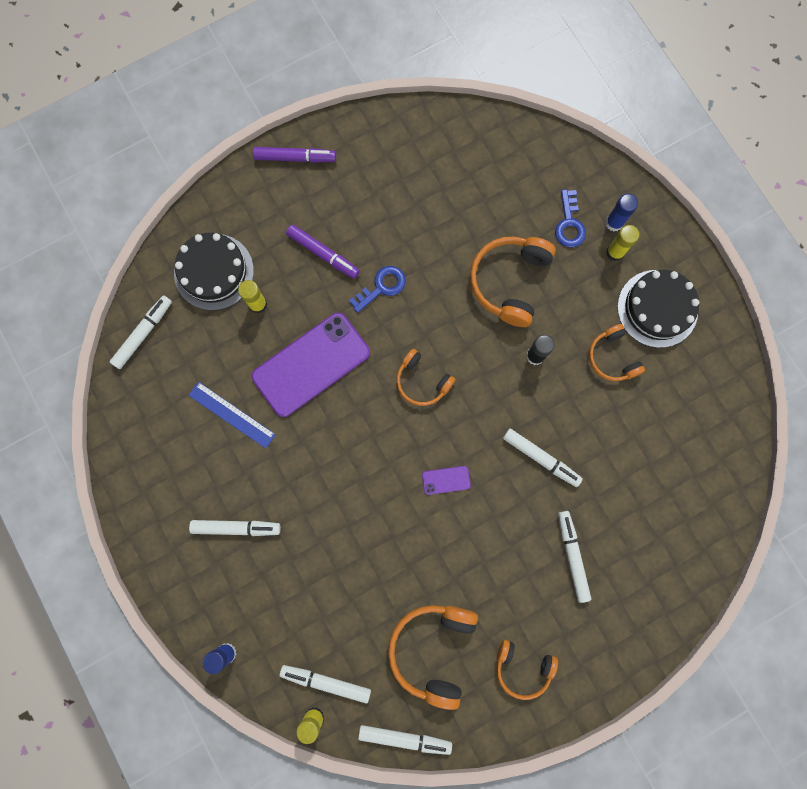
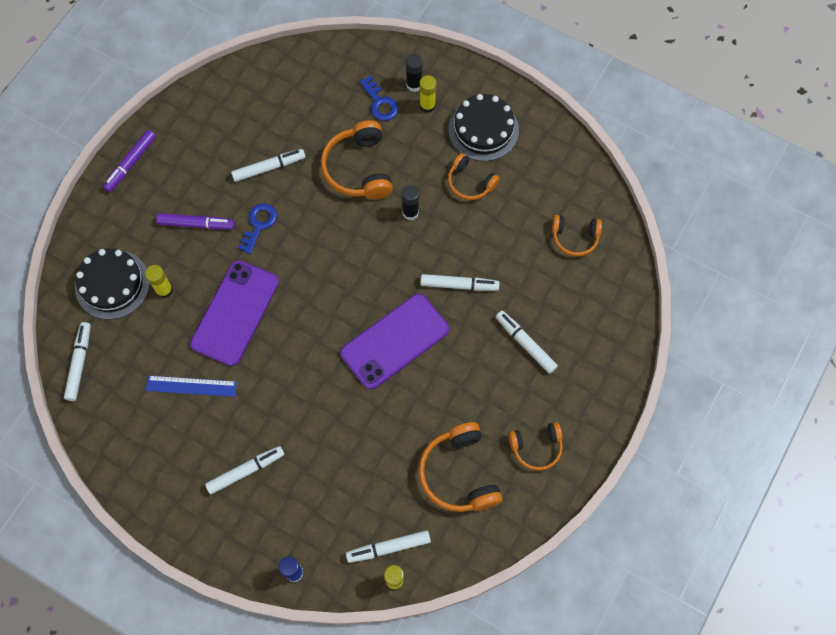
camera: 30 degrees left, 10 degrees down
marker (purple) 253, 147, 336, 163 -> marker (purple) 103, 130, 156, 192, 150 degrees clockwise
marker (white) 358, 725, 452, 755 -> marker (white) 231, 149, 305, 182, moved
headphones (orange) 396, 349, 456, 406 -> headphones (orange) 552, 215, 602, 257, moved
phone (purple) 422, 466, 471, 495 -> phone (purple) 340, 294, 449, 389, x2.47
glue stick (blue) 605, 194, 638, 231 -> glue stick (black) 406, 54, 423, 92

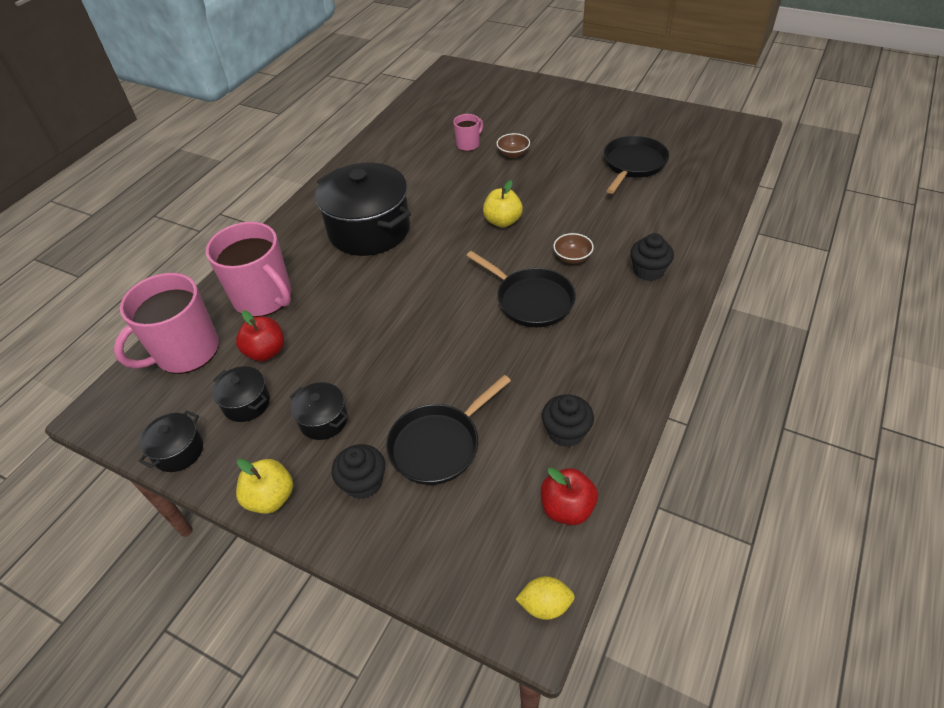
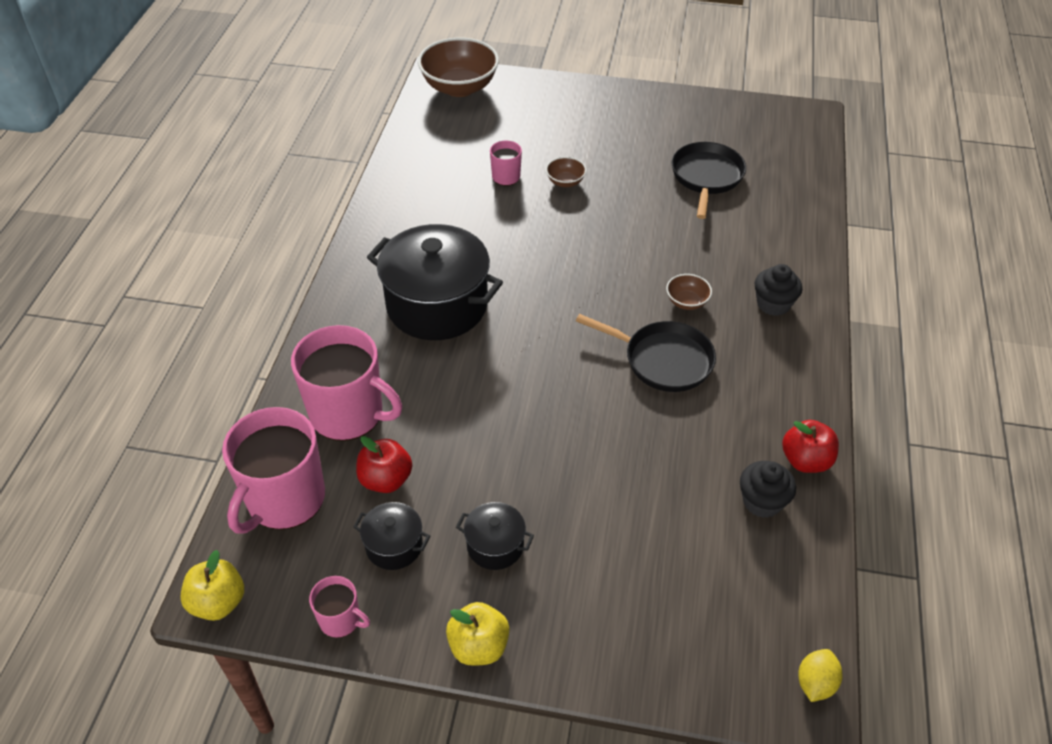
camera: 20 degrees left, 0 degrees up
pot (black) 139, 410, 203, 472 -> mug (pink) 309, 576, 370, 638
cupcake (black) 332, 444, 385, 499 -> none
pan (black) 386, 375, 511, 485 -> none
apple (yellow) 483, 180, 523, 228 -> apple (yellow) 180, 550, 244, 621, moved
lemon (yellow) 516, 576, 575, 620 -> lemon (yellow) 798, 649, 842, 702, 45 degrees counterclockwise
apple (red) 541, 468, 598, 525 -> apple (red) 782, 420, 839, 473, moved
none -> bowl (brown) 418, 38, 499, 97

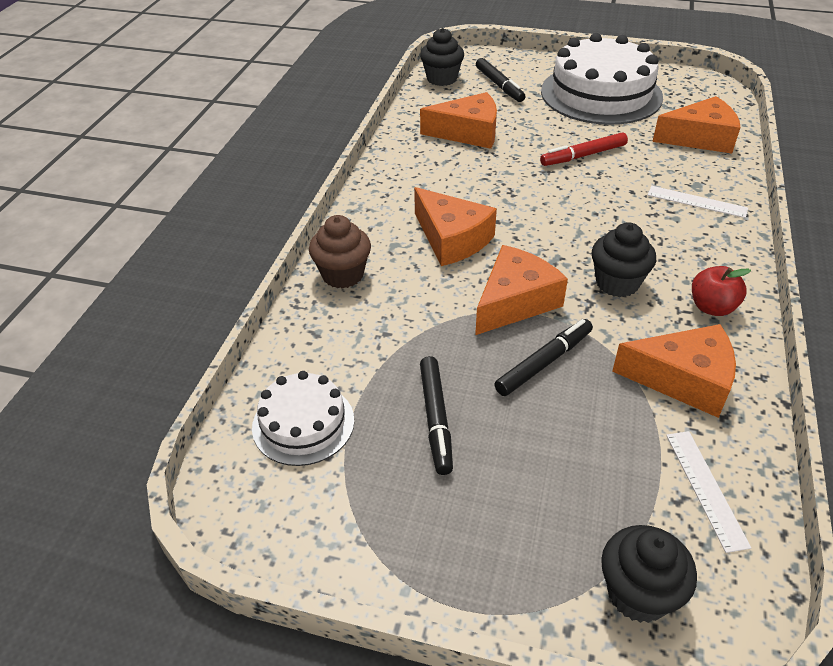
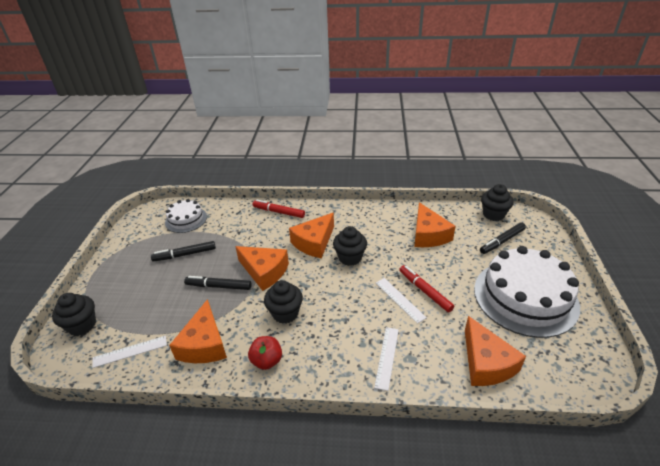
camera: 80 degrees right, 5 degrees down
cupcake (brown) 309, 215, 371, 289 -> marker (red) 252, 200, 305, 218
marker (black) 494, 319, 593, 396 -> marker (black) 184, 276, 252, 290, 150 degrees clockwise
none -> cupcake (black) 333, 226, 367, 266
none -> ruler (white) 376, 278, 427, 324

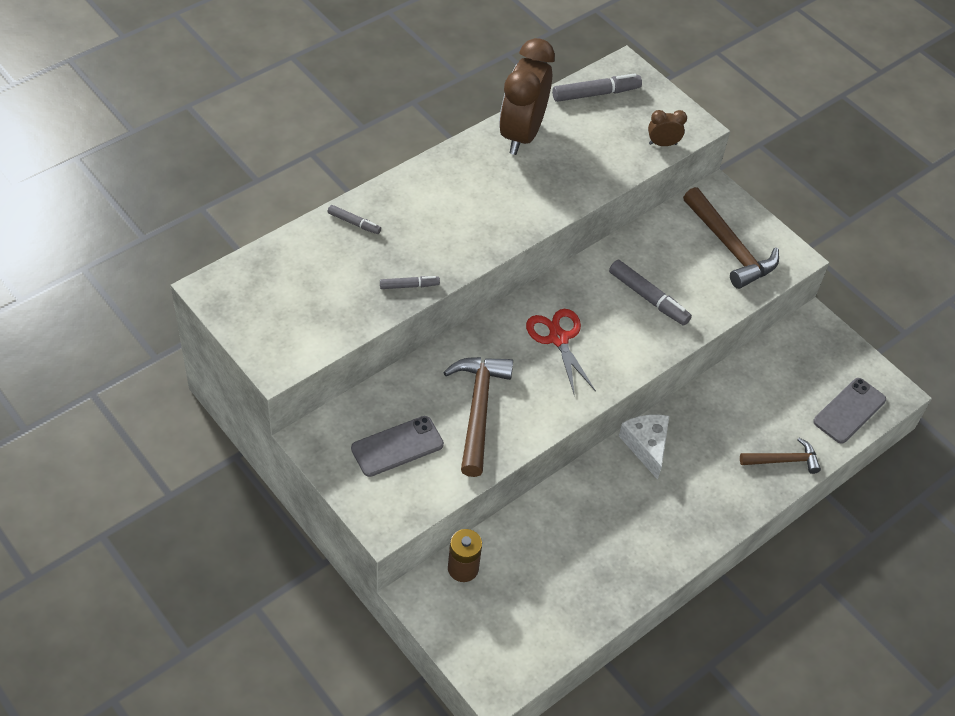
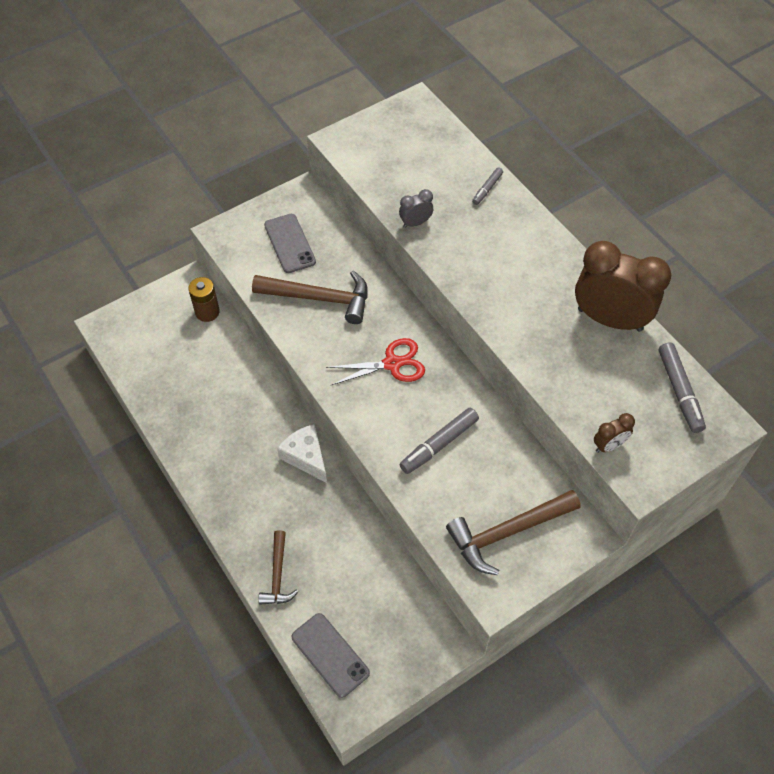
camera: 100 degrees right, 5 degrees up
marker (grey) 380, 276, 440, 289 -> clock (grey) 399, 189, 433, 228
cheese (white) 619, 415, 669, 480 -> cheese (white) 277, 424, 327, 483, 120 degrees counterclockwise
clock (brown) 648, 110, 687, 146 -> clock (brown) 594, 413, 635, 453, 60 degrees clockwise

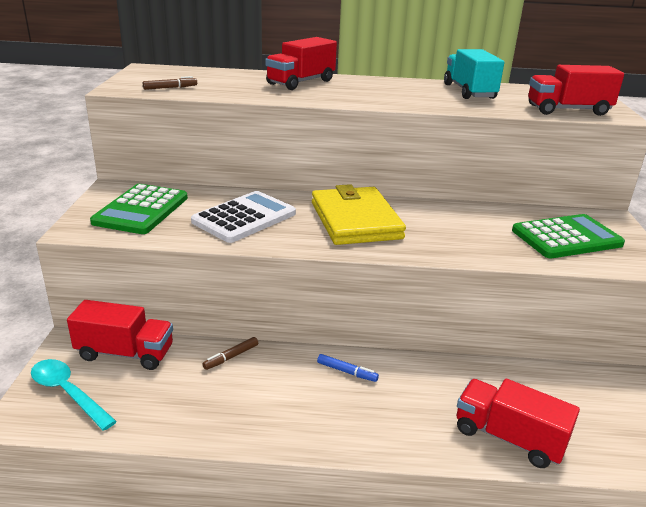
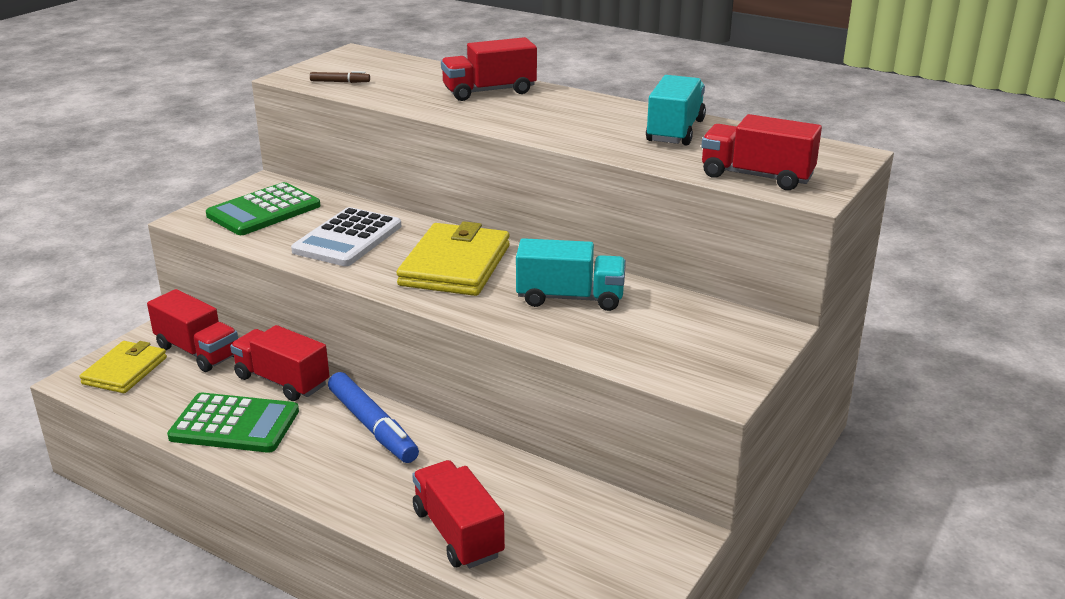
camera: 30 degrees right, 0 degrees up
spoon (turquoise) 31, 359, 117, 431 -> wallet (yellow) 80, 341, 167, 393
calculator (white) 191, 191, 296, 243 -> calculator (white) 291, 207, 401, 266, 135 degrees clockwise
marker (brown) 202, 337, 258, 370 -> truck (red) 230, 325, 329, 401
marker (blue) 317, 354, 379, 382 -> marker (blue) 328, 372, 419, 463, x2.15
calculator (green) 512, 214, 625, 259 -> calculator (green) 167, 393, 299, 453, moved
none -> truck (turquoise) 516, 238, 626, 311

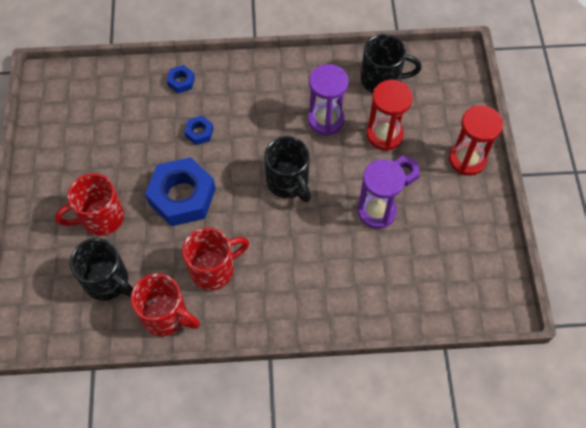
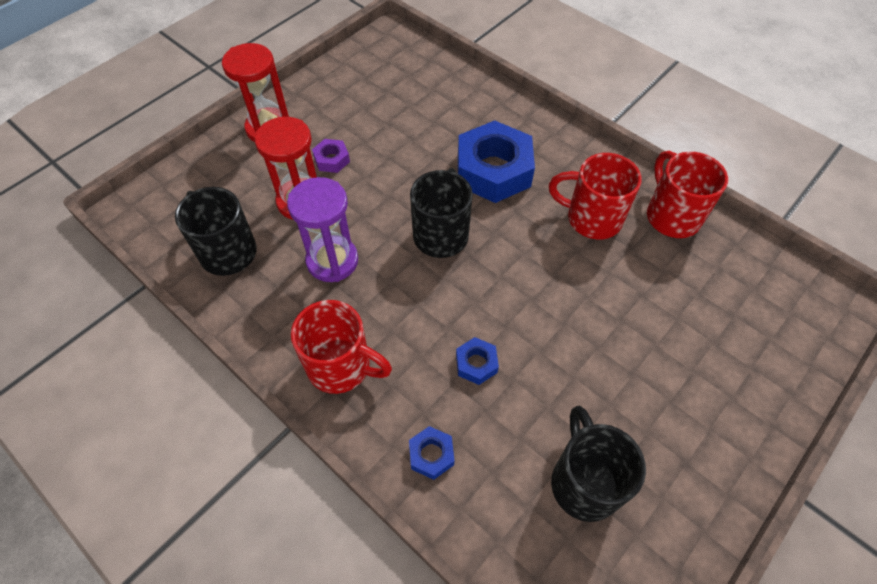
camera: 135 degrees left, 5 degrees down
mug (red) 55, 173, 124, 236 -> mug (red) 291, 300, 392, 394, moved
mug (black) 70, 238, 133, 301 -> mug (black) 551, 406, 646, 522, moved
nut (blue) 145, 157, 216, 226 -> nut (blue) 458, 120, 535, 203, moved
hourglass (purple) 358, 159, 406, 229 -> none

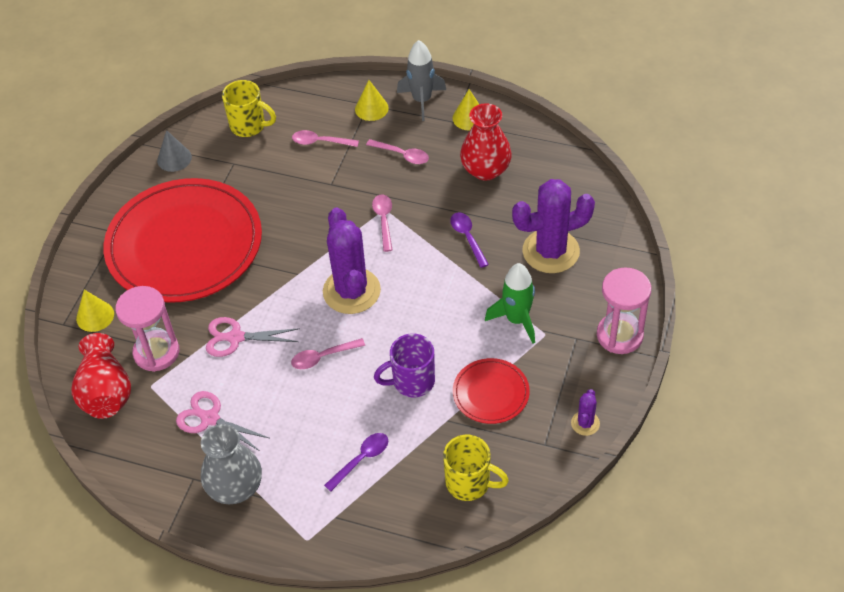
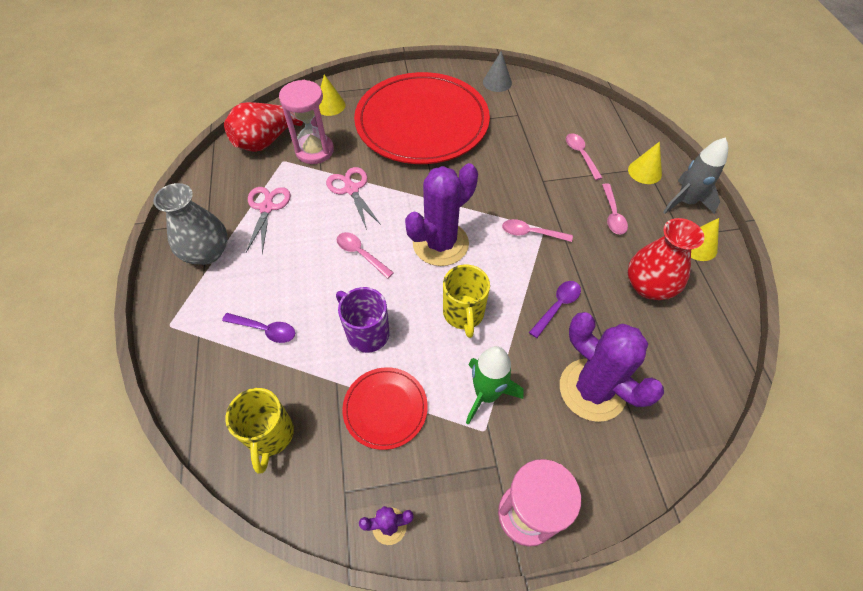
camera: 60 degrees right, 5 degrees up
mug (yellow) 222, 80, 276, 137 -> mug (yellow) 443, 265, 490, 338, moved
spoon (pink) 372, 194, 393, 252 -> spoon (pink) 502, 219, 573, 242, 135 degrees counterclockwise

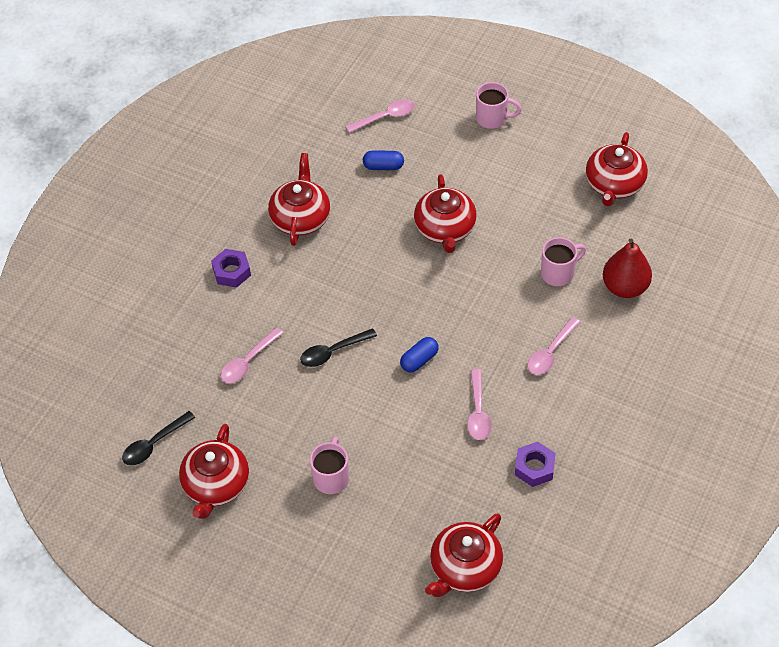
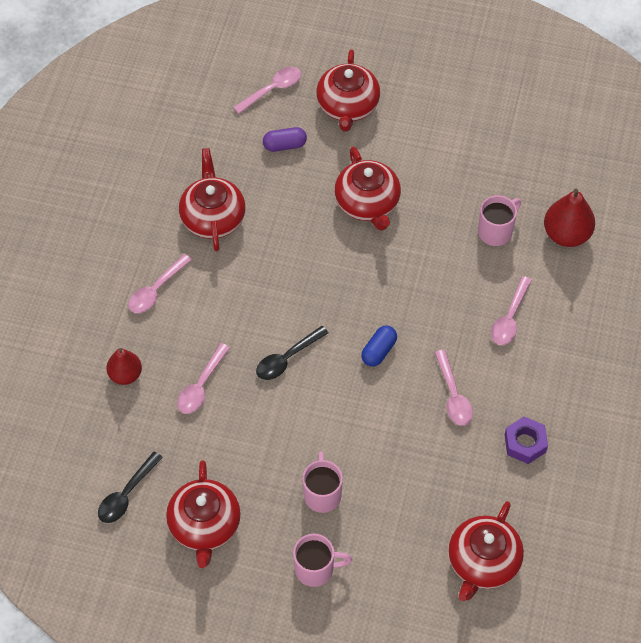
camera: 15 degrees left, 5 degrees up
nut (purple) 211, 249, 251, 288 -> spoon (pink) 128, 254, 192, 313
capsule (blue) 363, 150, 404, 170 -> capsule (purple) 263, 127, 307, 152
mug (pink) 476, 82, 522, 129 -> mug (pink) 293, 534, 352, 587, moved
teapot (red) 586, 132, 648, 207 -> teapot (red) 316, 49, 380, 132, moved
none -> pear (red) 106, 348, 142, 385

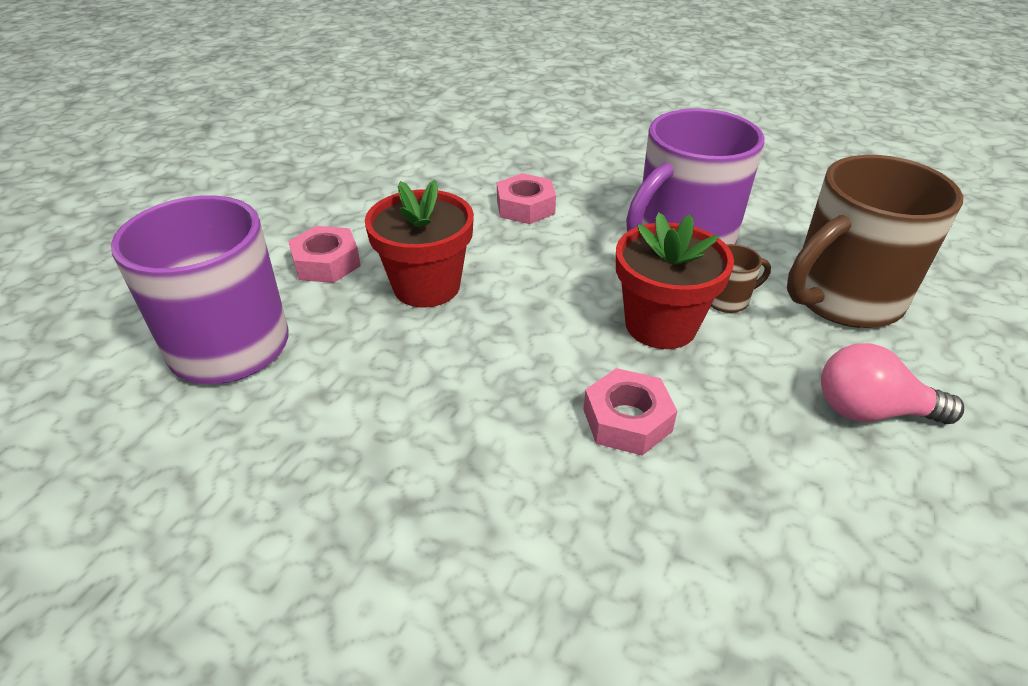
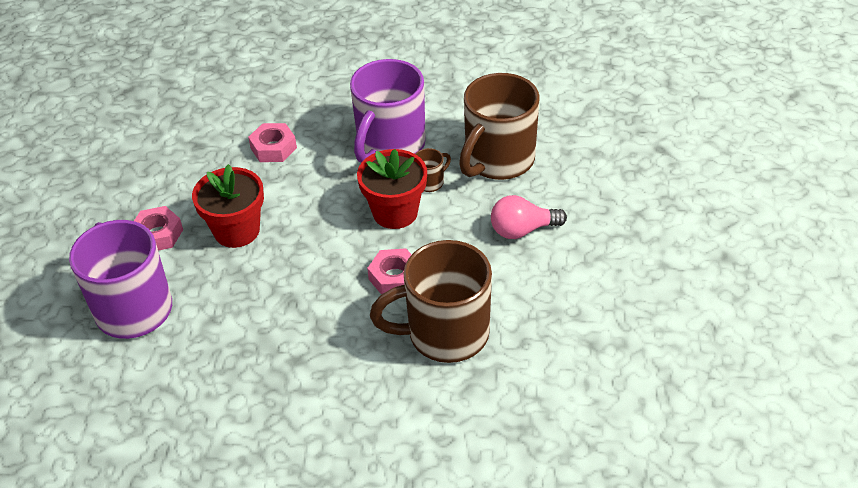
camera: 20 degrees left, 5 degrees up
none -> mug (brown) 370, 240, 492, 363

